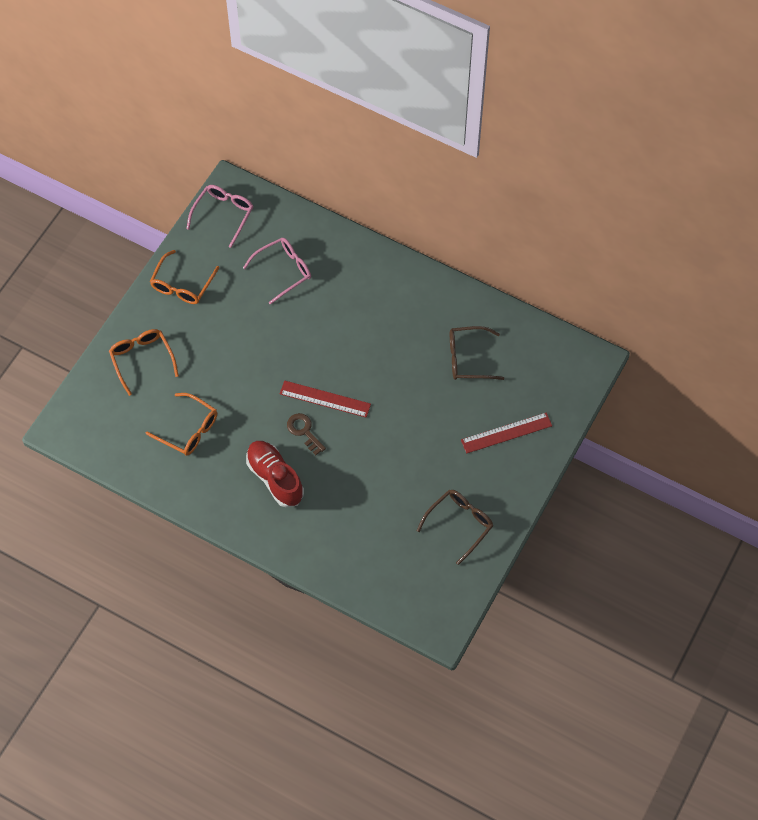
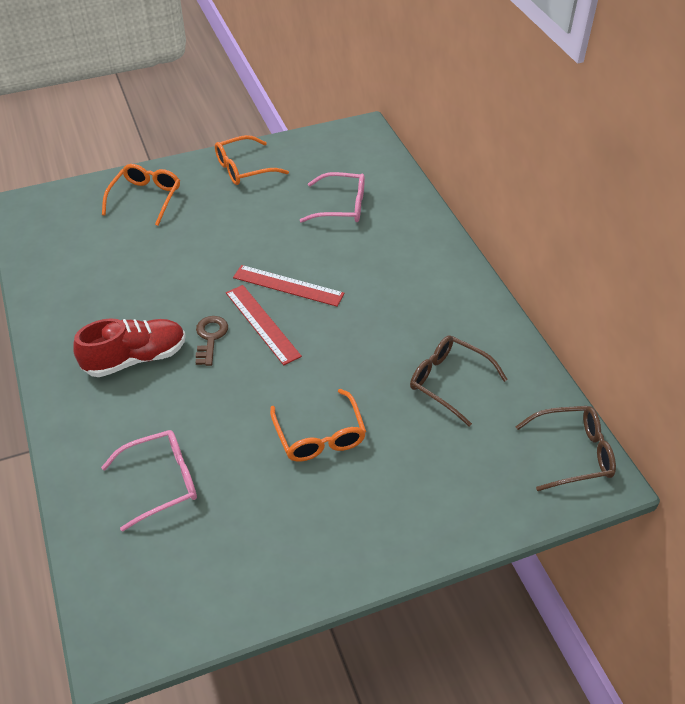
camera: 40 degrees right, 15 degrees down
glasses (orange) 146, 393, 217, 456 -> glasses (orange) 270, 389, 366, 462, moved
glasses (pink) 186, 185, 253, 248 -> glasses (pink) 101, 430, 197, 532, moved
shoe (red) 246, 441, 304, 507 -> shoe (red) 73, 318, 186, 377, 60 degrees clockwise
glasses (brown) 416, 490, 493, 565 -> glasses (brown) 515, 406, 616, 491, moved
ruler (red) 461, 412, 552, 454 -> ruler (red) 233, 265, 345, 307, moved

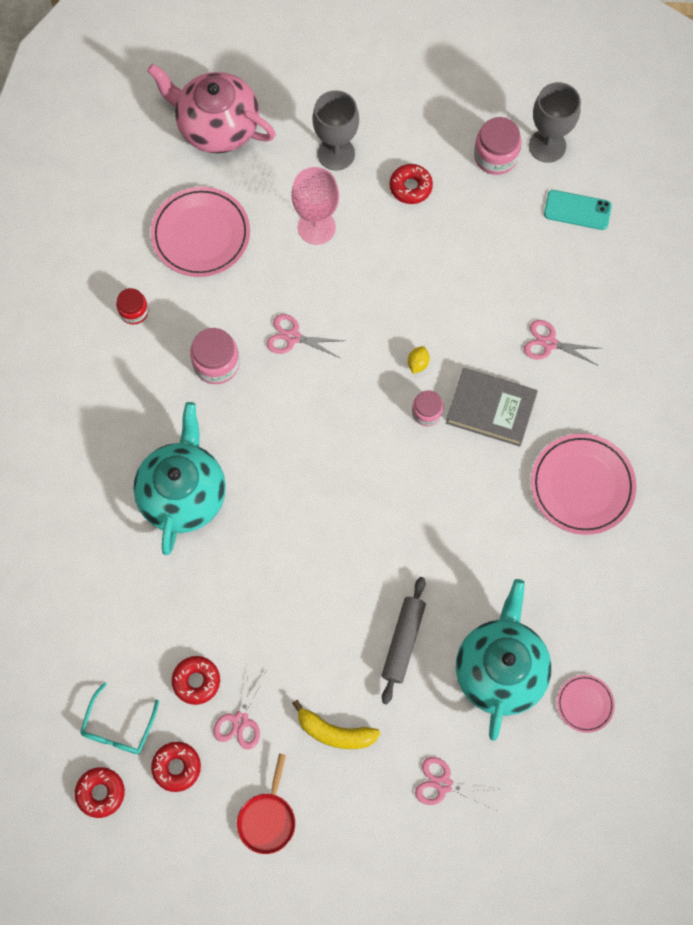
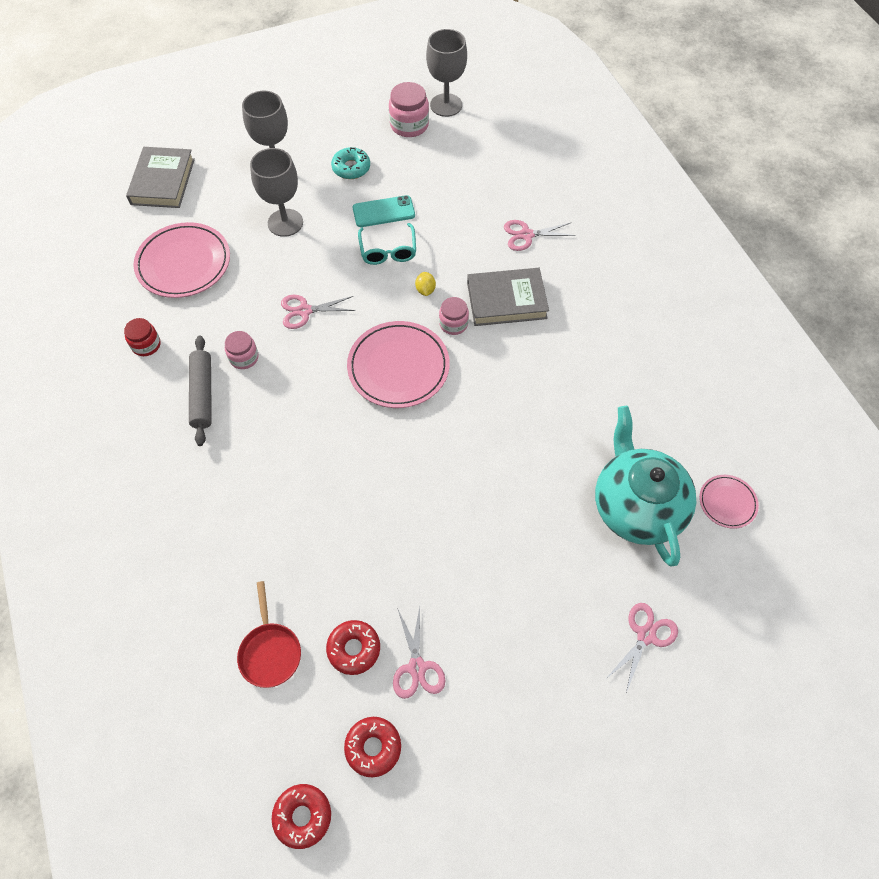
camera: 25 degrees left, 10 degrees down
glasses (turquoise) 80, 682, 159, 754 -> glasses (turquoise) 358, 223, 416, 265, moved
teapot (turquoise) 133, 402, 226, 555 -> none
teapot (pink) 147, 64, 276, 153 -> book (grey) 126, 147, 195, 208
jar (pink) 190, 328, 240, 384 -> jar (pink) 224, 331, 259, 369, x0.64
pan (red) 237, 753, 295, 854 -> pan (red) 237, 581, 301, 688, moved
goblet (pink) 292, 167, 339, 245 -> goblet (grey) 250, 148, 303, 237
banana (yellow) 292, 700, 380, 749 -> none
rolling pin (grey) 382, 577, 426, 704 -> rolling pin (grey) 189, 336, 212, 446, moved
donut (red) 390, 164, 433, 204 -> donut (turquoise) 331, 147, 370, 179
scissors (pink) 415, 757, 501, 810 -> scissors (pink) 607, 603, 678, 693, 135 degrees clockwise
plate (pink) 531, 434, 637, 535 -> plate (pink) 347, 321, 450, 408, moved
phone (turquoise) 544, 190, 612, 230 -> phone (turquoise) 353, 195, 415, 227, moved

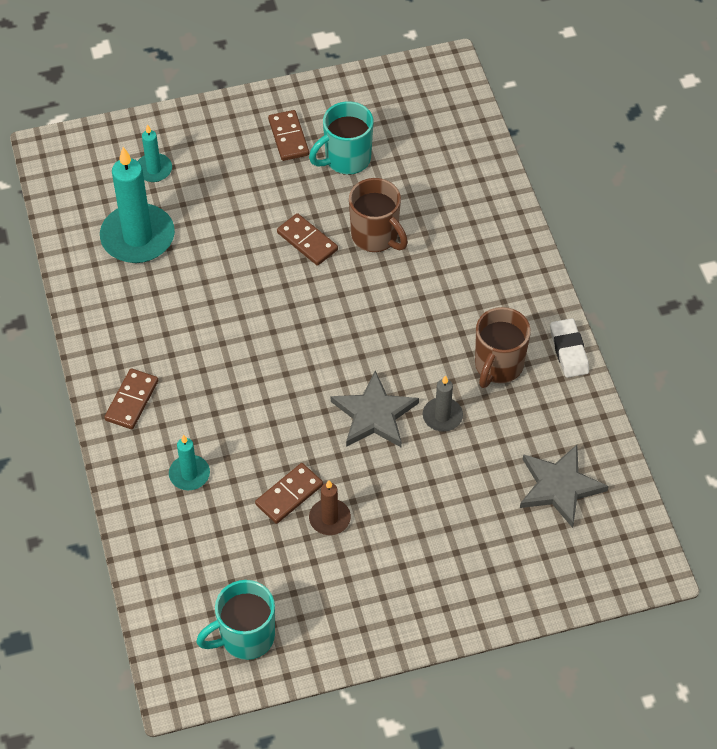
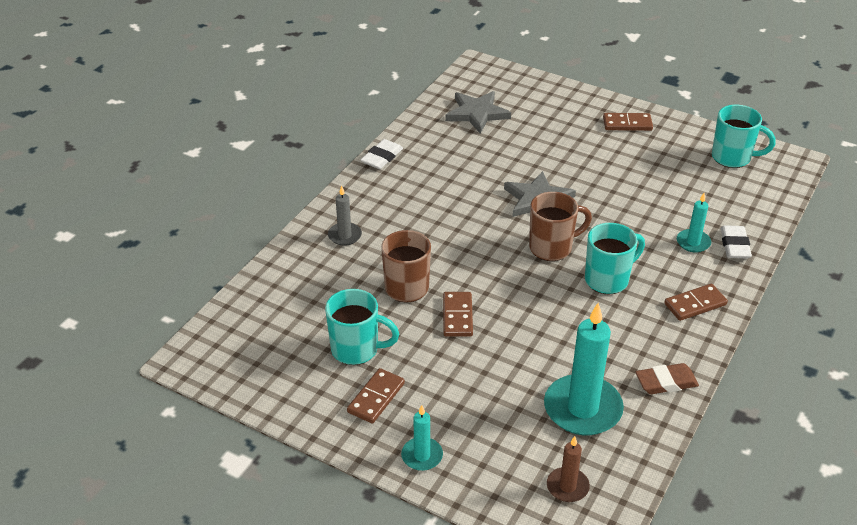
camera: 135 degrees left, 15 degrees down
candle (turquoise) 138, 124, 172, 182 -> candle (turquoise) 401, 405, 443, 471, moved
domino (brown) 255, 463, 323, 524 -> domino (brown) 603, 113, 653, 131, moved
candle (brown) 309, 480, 351, 535 -> candle (brown) 547, 436, 590, 502, moved
candle (grey) 423, 375, 463, 432 -> candle (grey) 328, 186, 362, 246, moved
mug (brown) 475, 307, 531, 388 -> mug (brown) 529, 192, 592, 261, moved
none -> mug (turquoise) 585, 223, 645, 294
none -> eraser (brown) 635, 363, 699, 394
none -> eraser (white) 720, 225, 752, 258

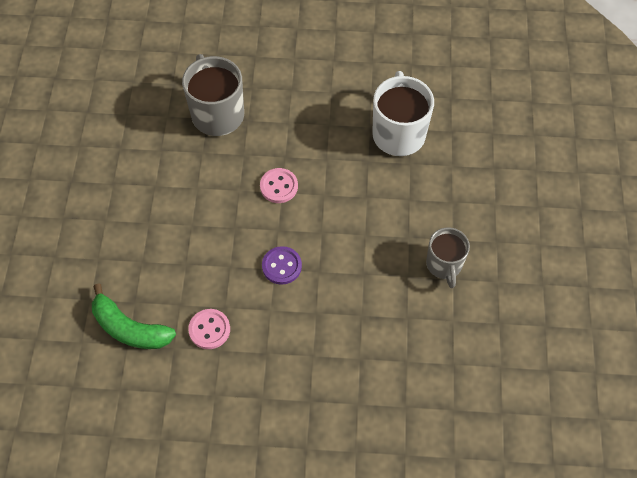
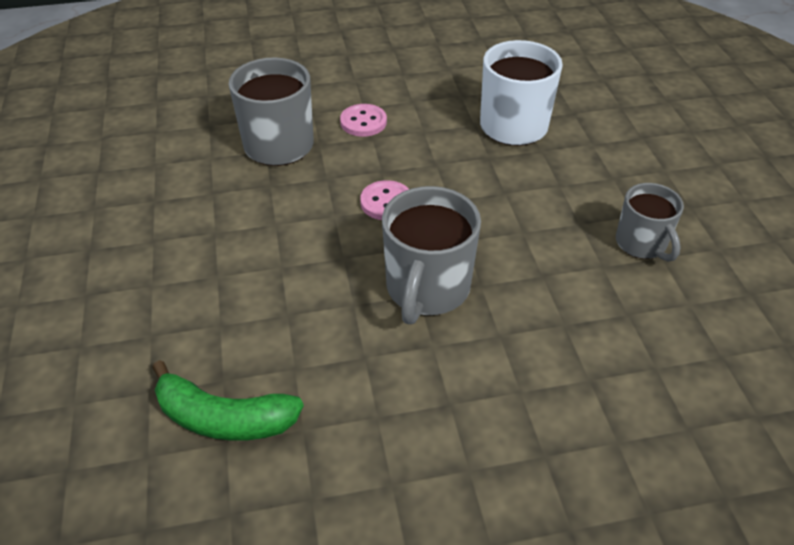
camera: 15 degrees left, 15 degrees down
button (pink) 188, 309, 230, 349 -> button (pink) 340, 104, 387, 137, moved
button (purple) 262, 246, 302, 285 -> mug (grey) 382, 186, 481, 324

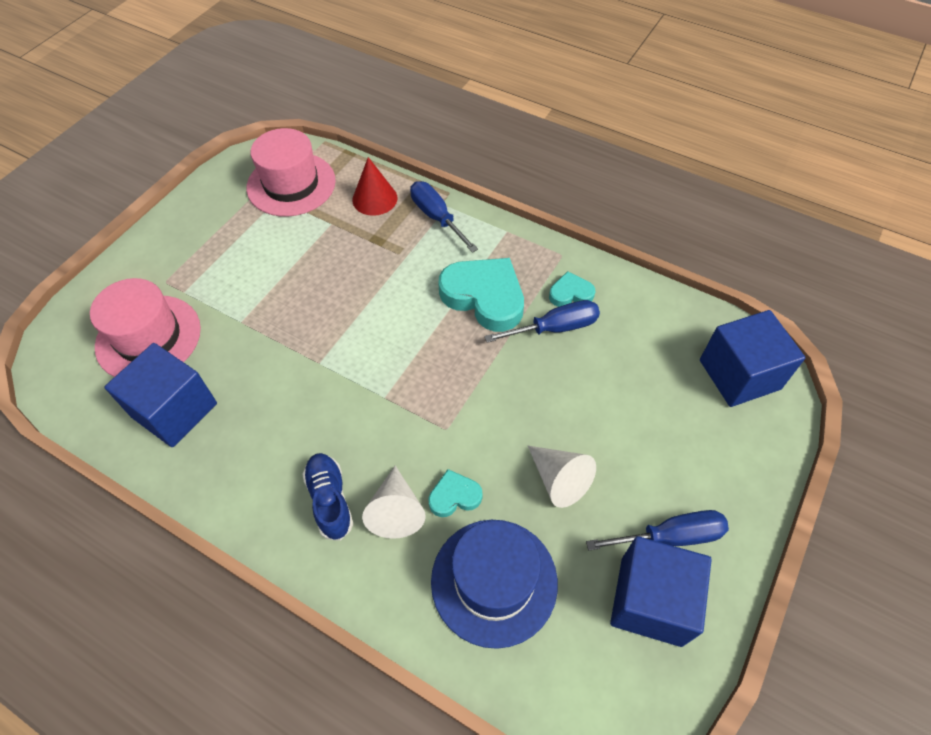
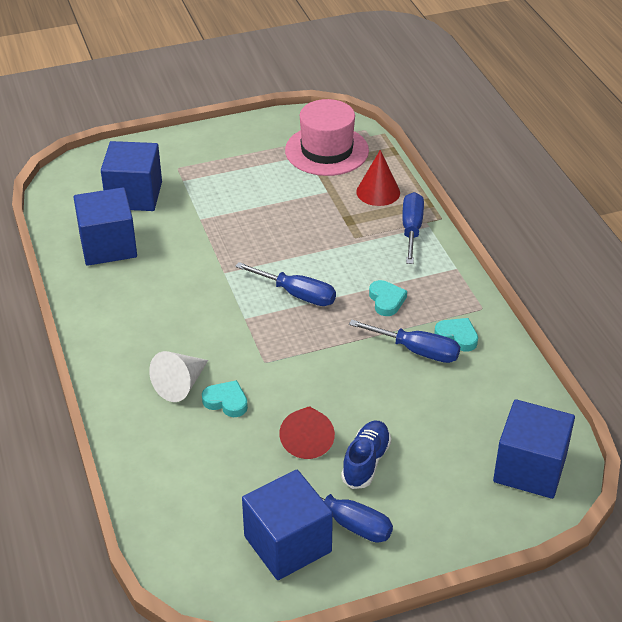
camera: 40 degrees right, 15 degrees down
hat (pink) 90, 278, 201, 377 -> cube (blue) 101, 141, 162, 211
shoe (blue) 302, 453, 353, 541 -> shoe (blue) 341, 421, 391, 489, moved
hat (blue) 431, 520, 558, 649 -> none
heart (turquoise) 438, 258, 524, 332 -> heart (turquoise) 369, 280, 407, 316, x0.50
cone (white) 528, 446, 596, 508 -> cone (red) 279, 406, 335, 459
none -> screwdriver (blue) 235, 262, 336, 306

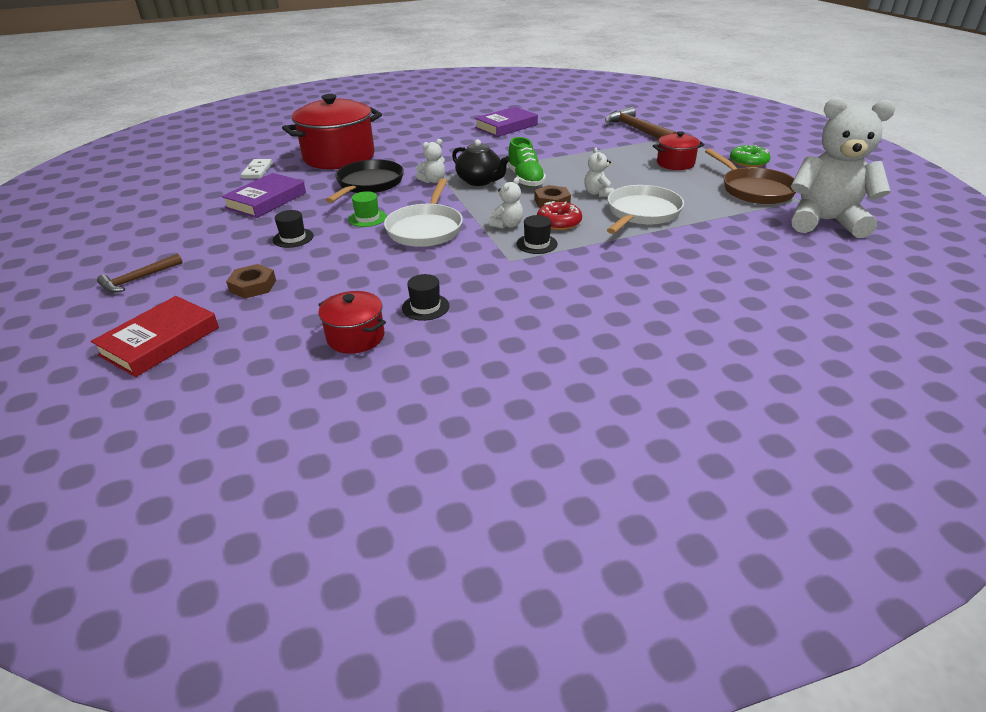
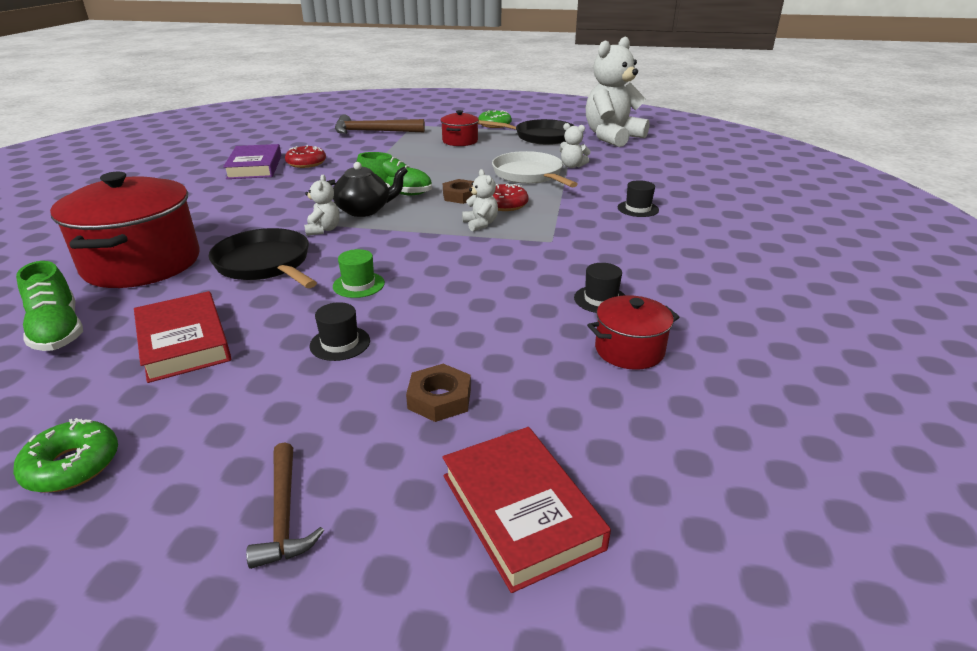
camera: 60 degrees left, 5 degrees down
book (purple) 221, 173, 306, 218 -> book (red) 134, 291, 231, 383
domino (white) 241, 159, 273, 179 -> shoe (green) 16, 261, 83, 351
pan (white) 384, 178, 463, 247 -> none
hat (black) 516, 215, 558, 254 -> hat (black) 618, 180, 659, 217, moved
teddy bear (white) 584, 147, 614, 197 -> teddy bear (white) 559, 123, 591, 168, moved
pan (brown) 705, 149, 796, 204 -> pan (black) 478, 119, 575, 145
none -> donut (green) 13, 418, 118, 493
none -> donut (red) 285, 145, 326, 168

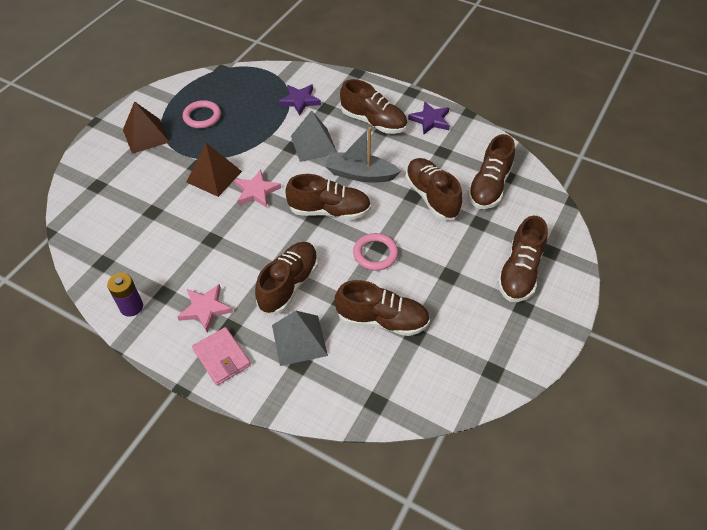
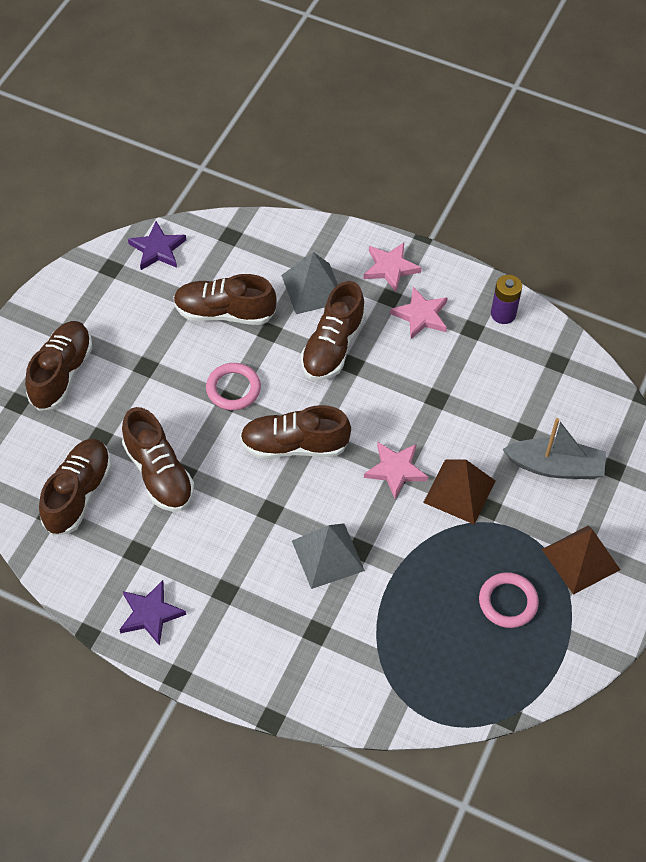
camera: 175 degrees right, 5 degrees up
wallet (pink) 192, 327, 251, 385 -> star (pink) 364, 242, 422, 292
star (purple) 278, 84, 321, 115 -> star (purple) 128, 221, 186, 270, moved
boat (grey) 325, 127, 401, 182 -> boat (grey) 503, 418, 606, 479, moved
shoe (brown) 340, 79, 407, 134 -> none

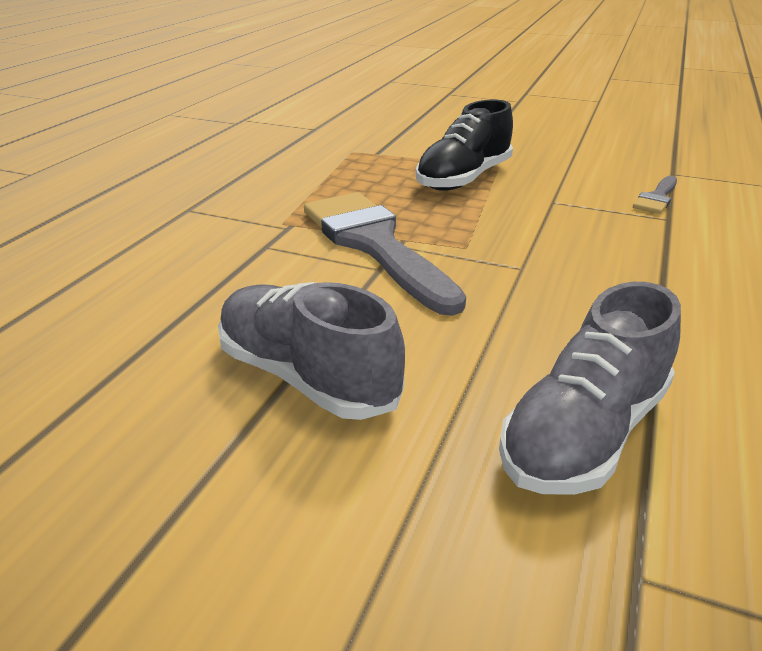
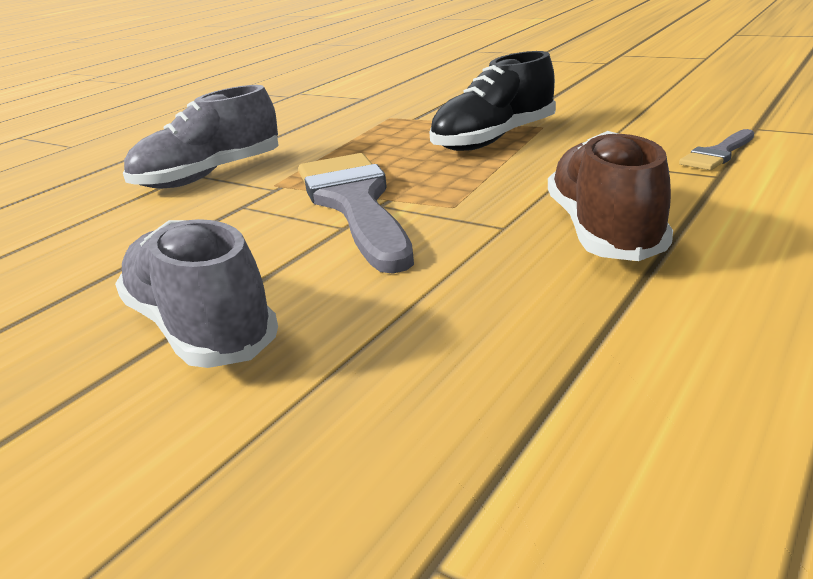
camera: 15 degrees right, 5 degrees down
shoe (grey) 499, 282, 681, 495 -> shoe (grey) 123, 85, 278, 189, moved
none -> shoe (brown) 548, 131, 673, 261

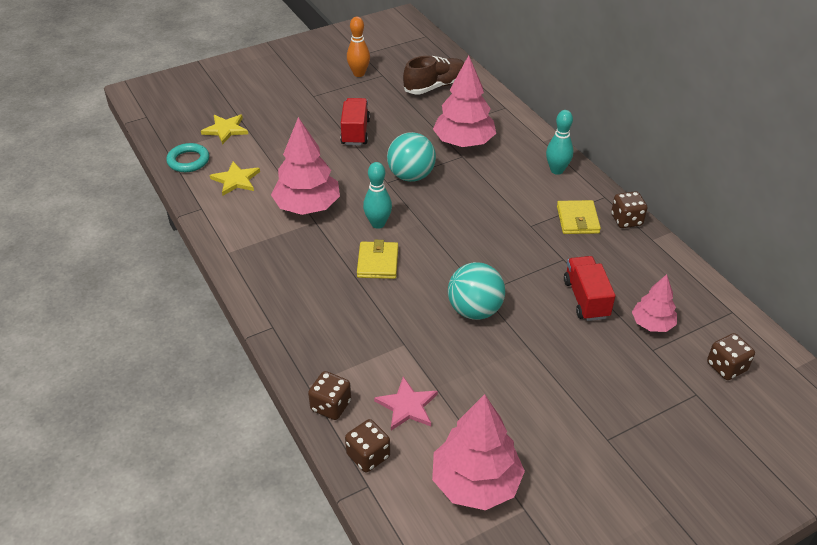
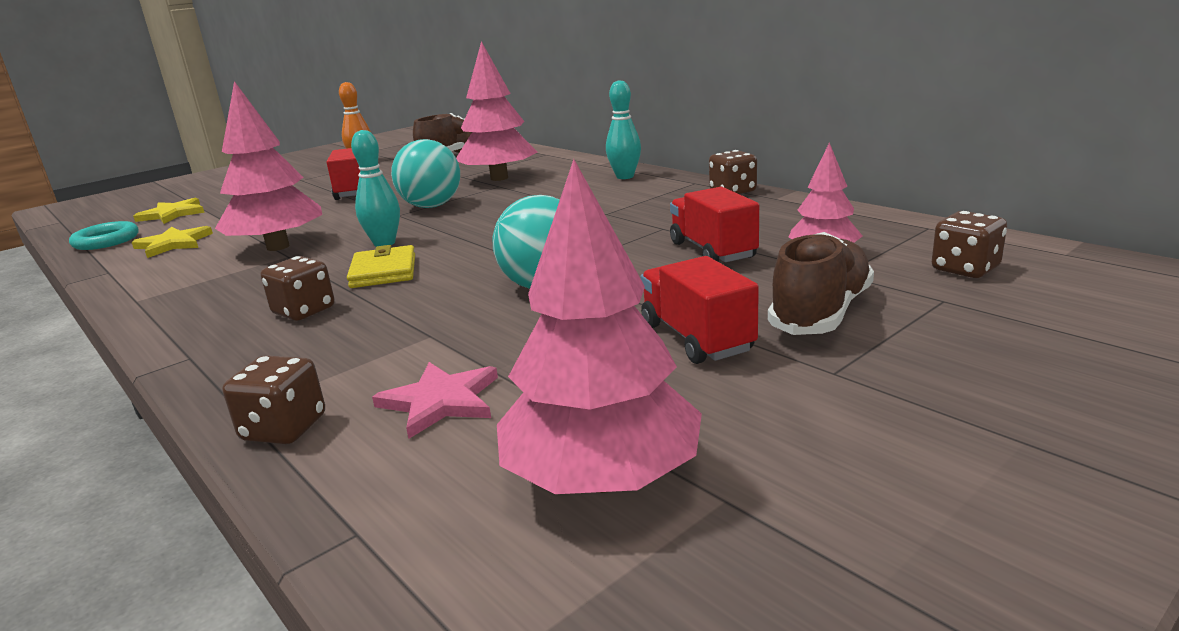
camera: 10 degrees left, 20 degrees down
dice (brown) 345, 419, 390, 472 -> dice (brown) 260, 256, 334, 321, moved
wallet (yellow) 557, 200, 601, 234 -> none
none -> truck (red) 641, 256, 759, 364
none -> shoe (brown) 768, 232, 874, 335

